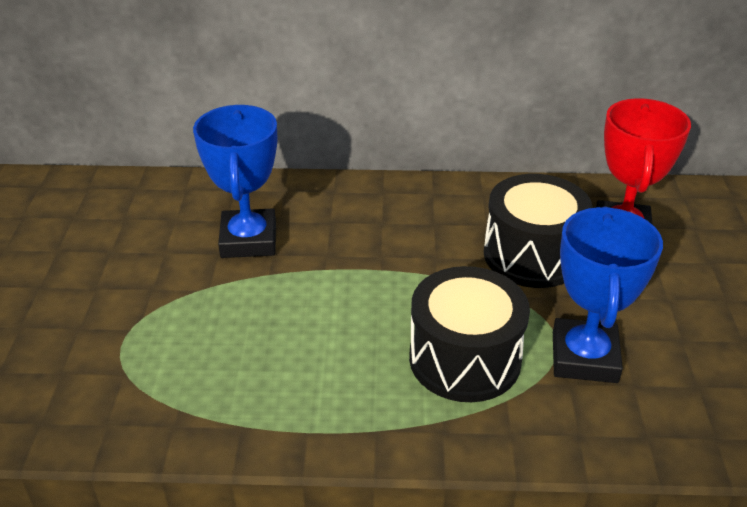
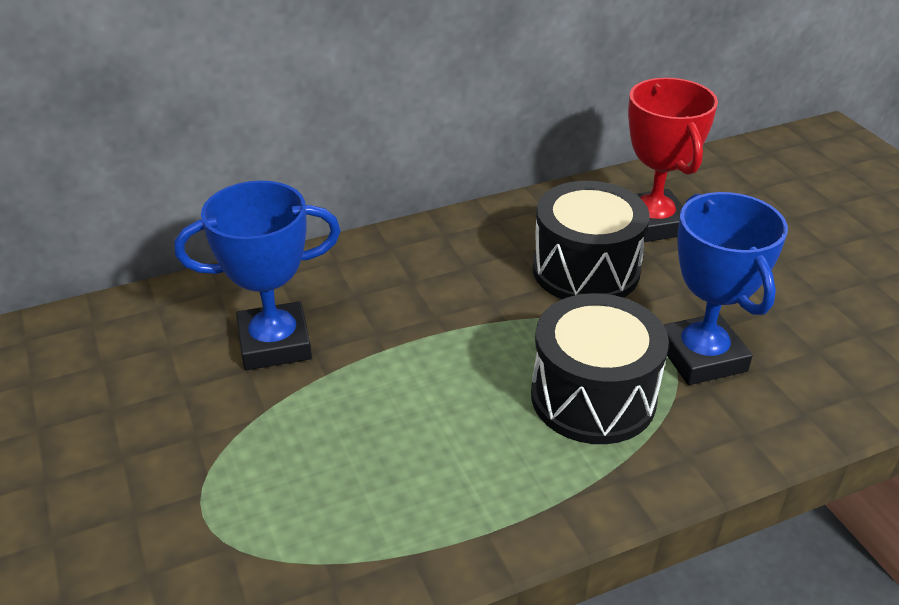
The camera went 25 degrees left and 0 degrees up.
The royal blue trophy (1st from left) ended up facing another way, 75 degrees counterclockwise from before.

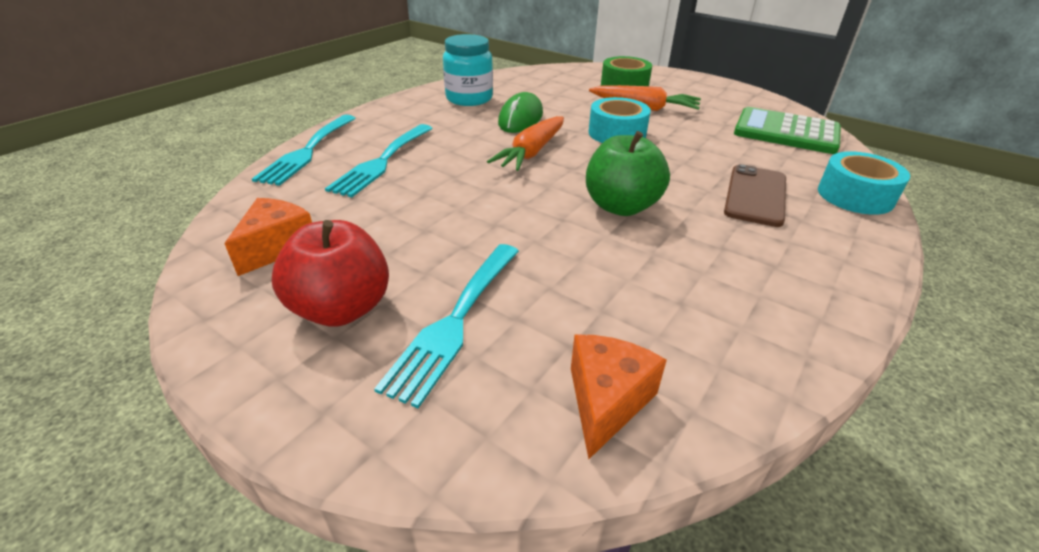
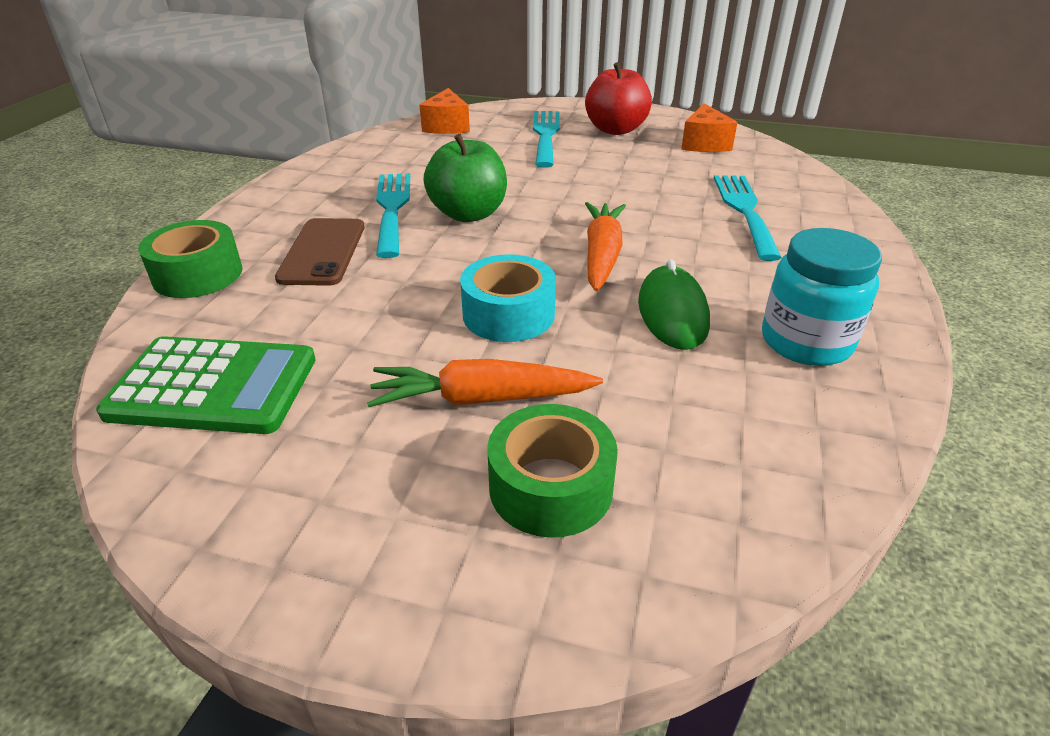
The camera went 160 degrees right and 0 degrees up.
What was the teal tape (2nd from left) turned into the leaf-green tape (1st from left).
The teal fork (1st from left) ended up elsewhere.

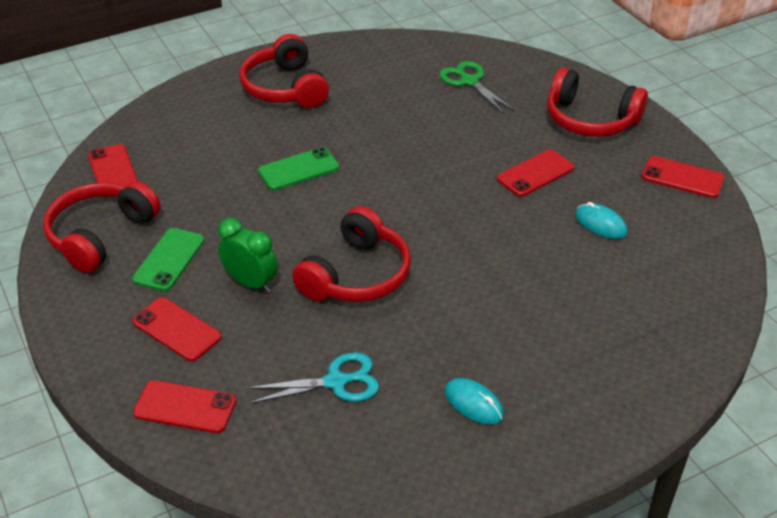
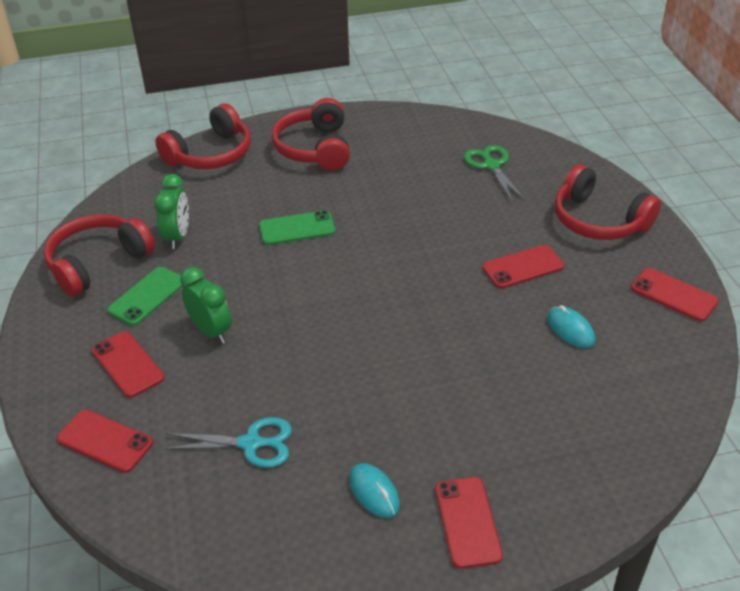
The camera went 15 degrees right and 0 degrees up.
The second view gained the leaf-green alarm clock (1st from left).
The red headphones (3rd from left in the first image) ended up elsewhere.
The red smartphone (1st from left in the first image) ended up elsewhere.

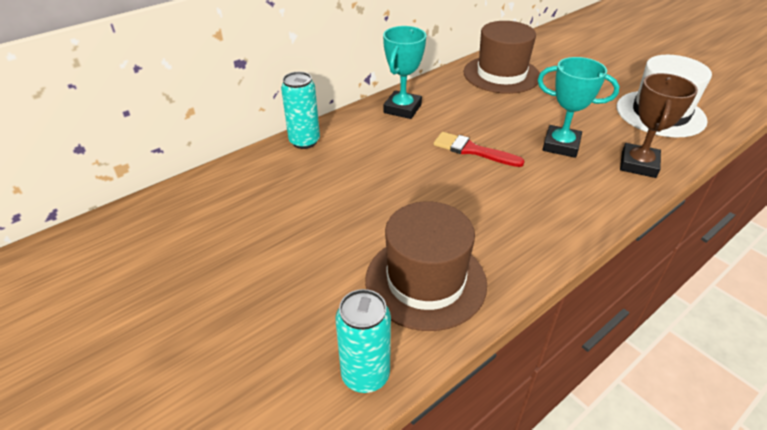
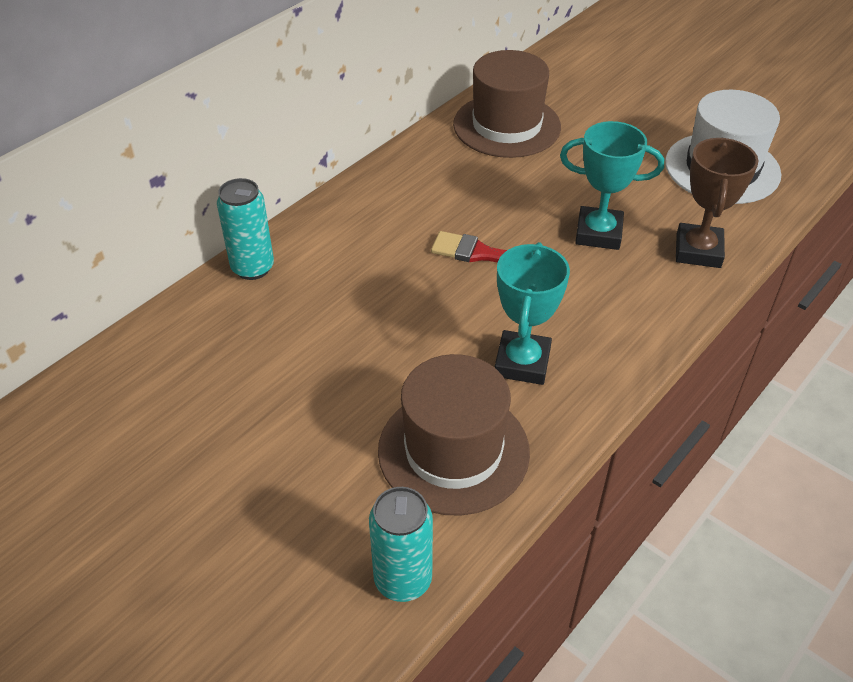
The camera went 10 degrees left and 5 degrees up.
The teal trophy (1st from left) ended up elsewhere.

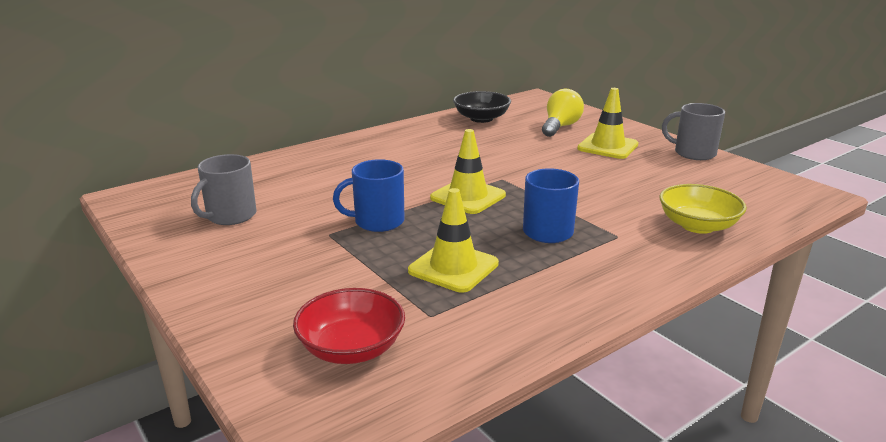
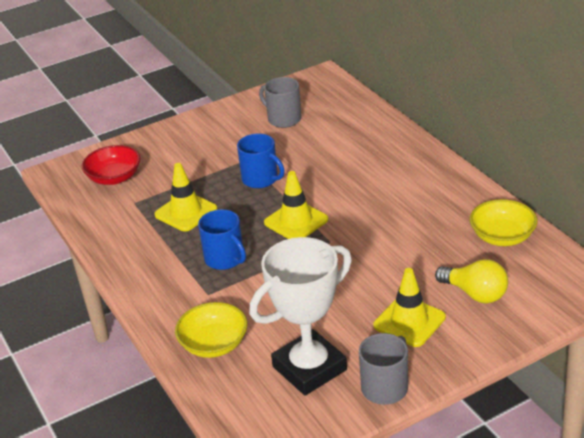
The camera went 100 degrees right and 10 degrees up.
The royal blue tea mug (1st from left in the first image) ended up facing another way, 135 degrees clockwise from before.
The second view gained the snow-white trophy.
What was the black deep dish turned into the golden deep dish (2nd from left).

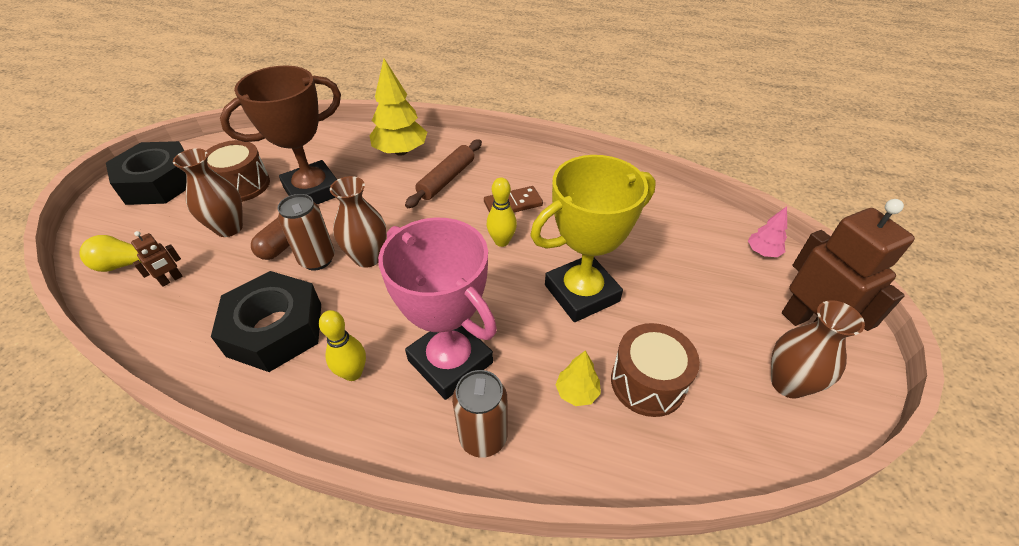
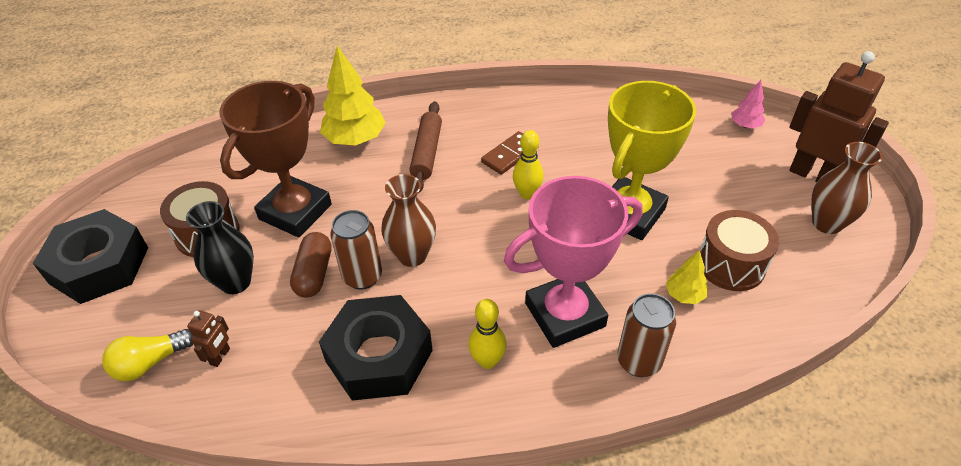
The camera went 25 degrees left and 0 degrees up.
What was the brown tall vase (1st from left) turned into the black tall vase.
The rose-pink trophy ended up facing another way, 45 degrees counterclockwise from before.

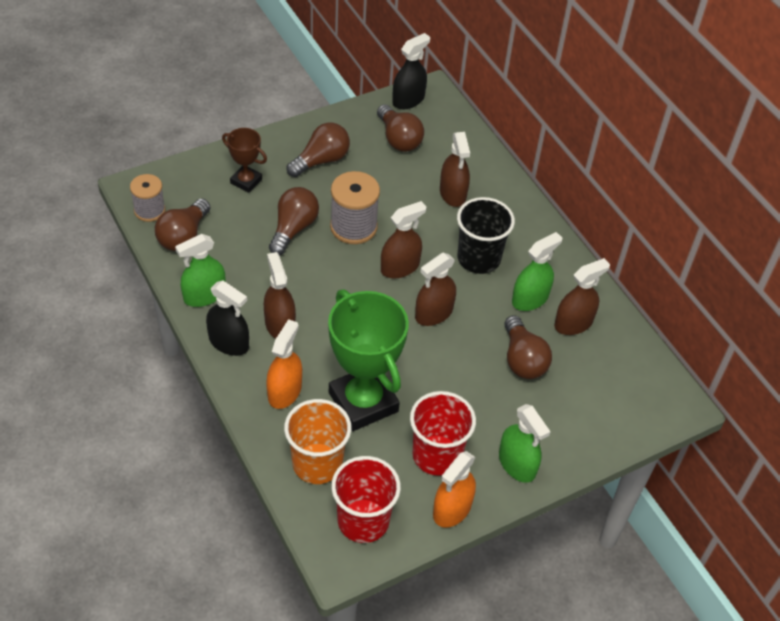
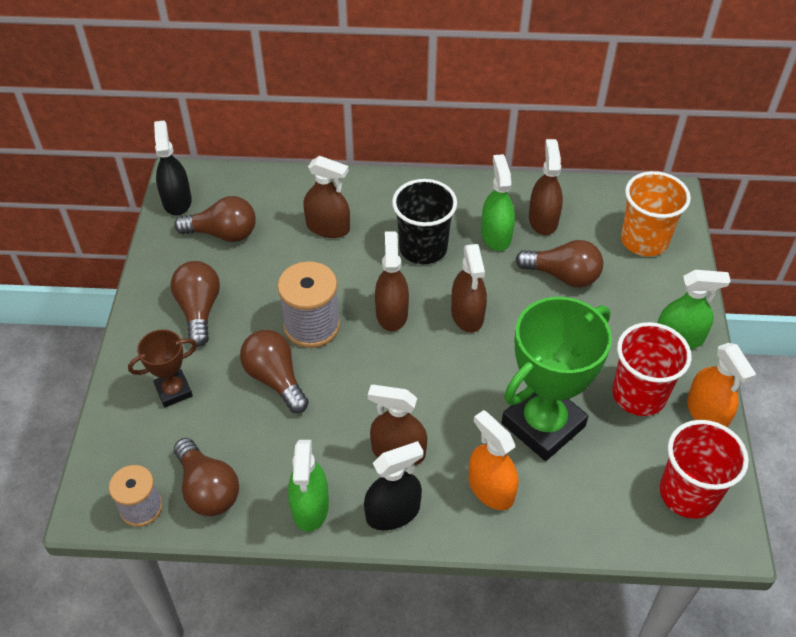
The camera went 55 degrees left and 0 degrees up.
The leaf-green trophy ended up facing another way, 45 degrees counterclockwise from before.
The orange-coloured cup ended up elsewhere.

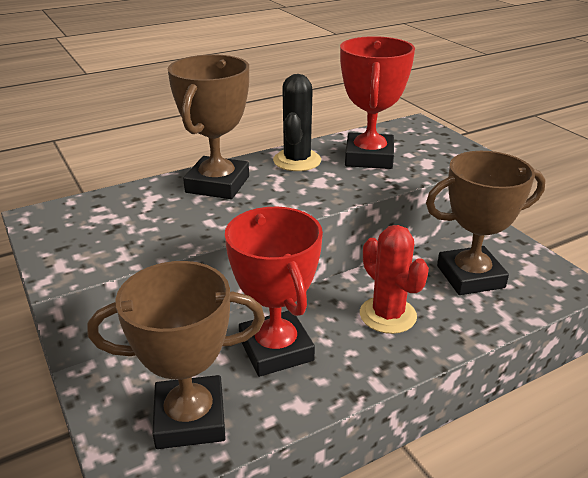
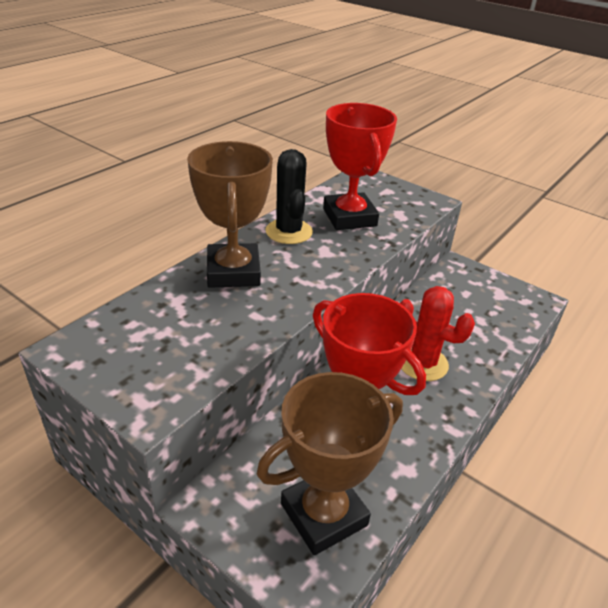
The camera went 25 degrees left and 5 degrees up.
The second view lost the brown trophy (3rd from left).

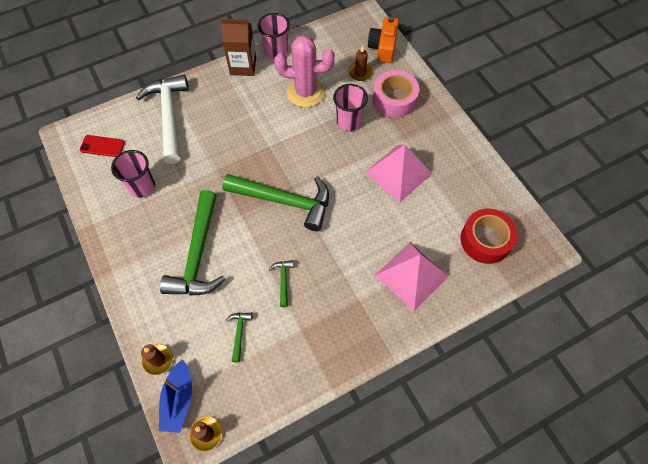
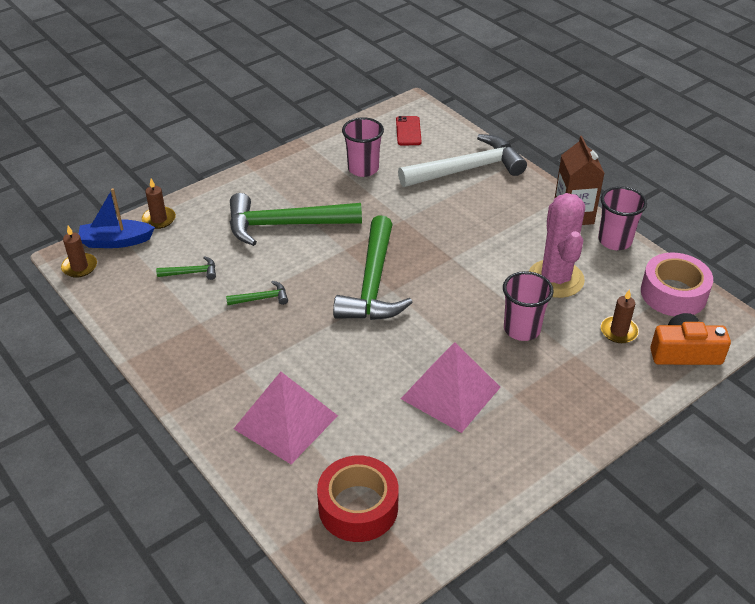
The camera went 80 degrees right and 20 degrees down.
The rose-pink tape ended up elsewhere.

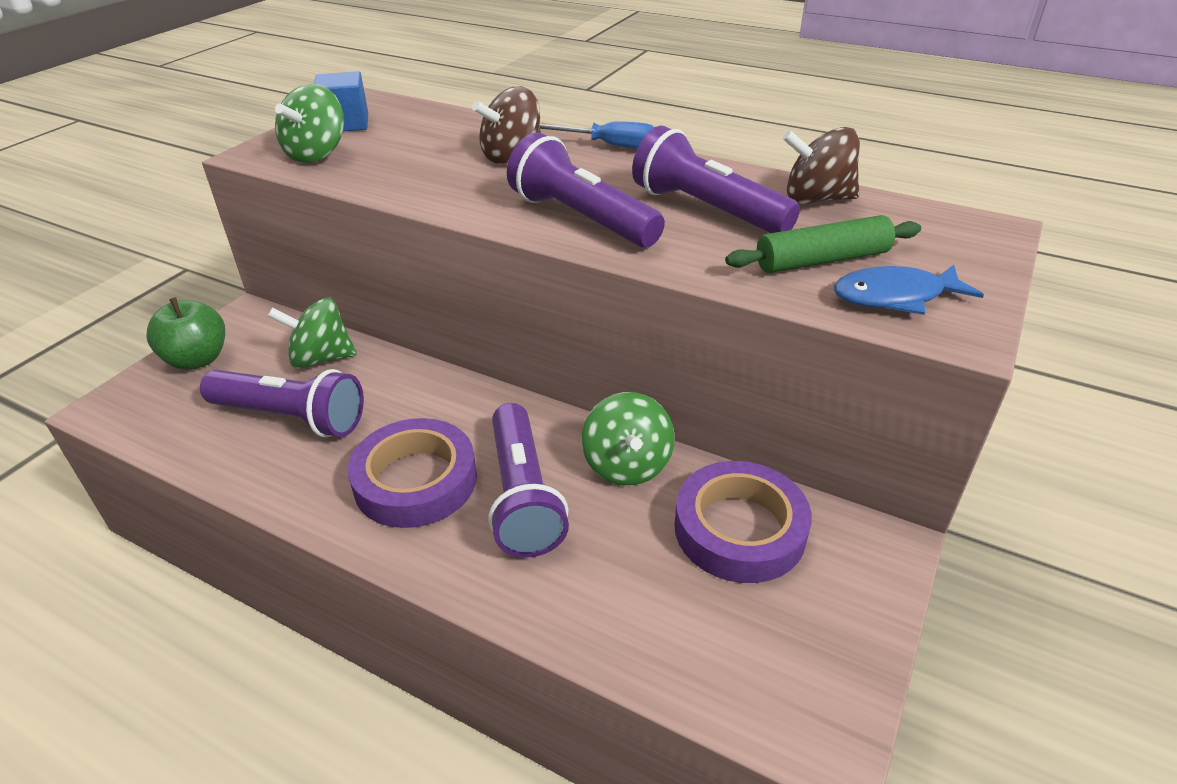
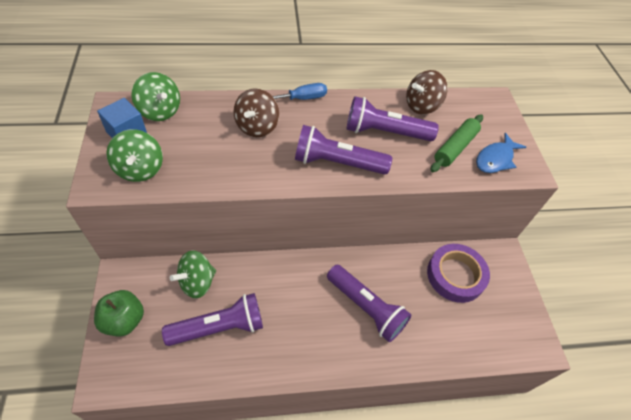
The camera went 40 degrees left and 15 degrees up.
The leaf-green whirligig (3rd from left in the first image) ended up elsewhere.
The second view lost the royal purple tape (1st from left).

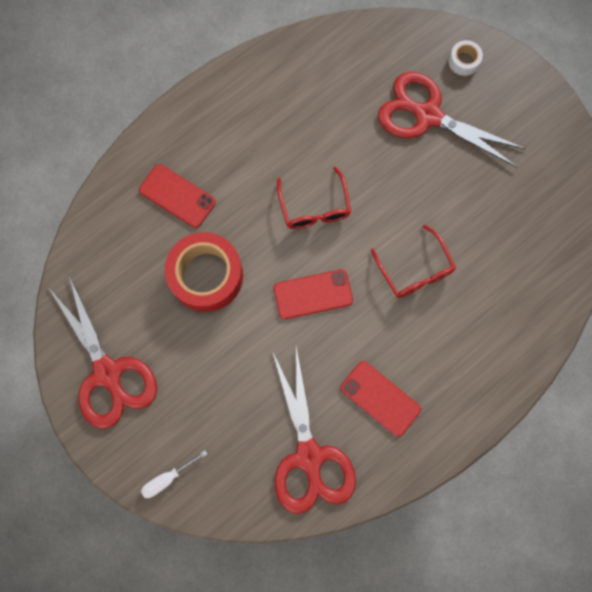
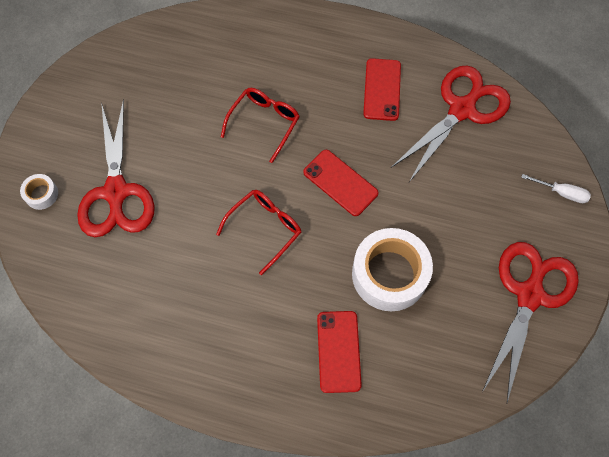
The camera went 125 degrees left and 10 degrees down.
What was the red tape turned into the snow-white tape (2nd from left).

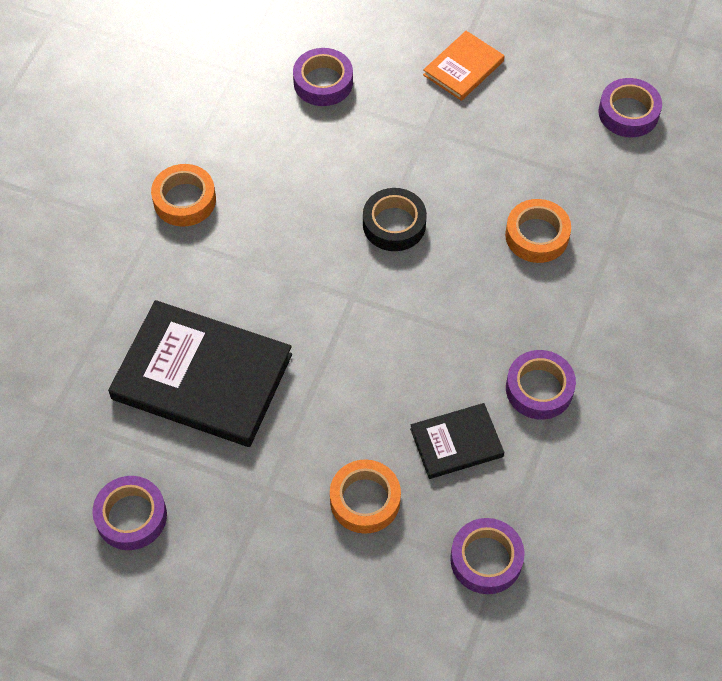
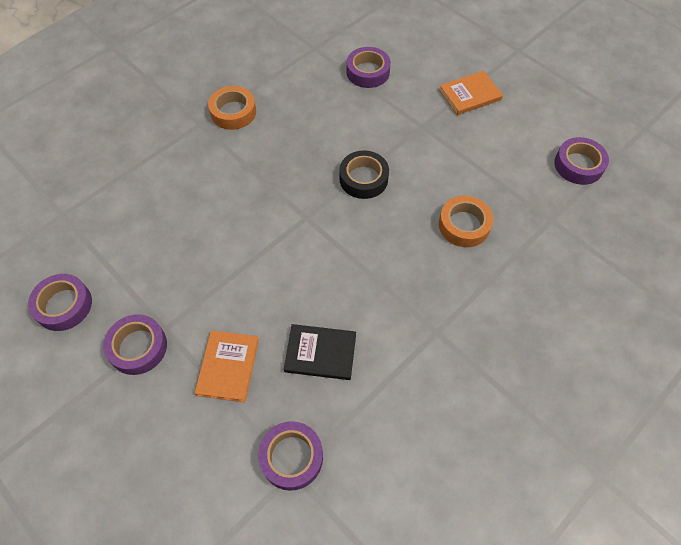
The camera went 25 degrees right and 0 degrees up.
The royal purple tape (4th from left in the first image) ended up elsewhere.
Where the orange-coloured tape (2nd from left) stood, the orange-coloured hardback (1st from left) came to stand.
The second view lost the black hardback (1st from left).

